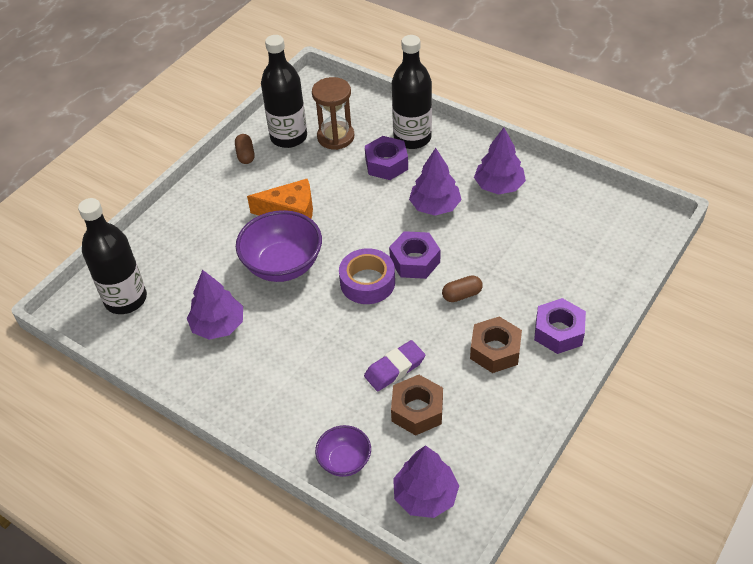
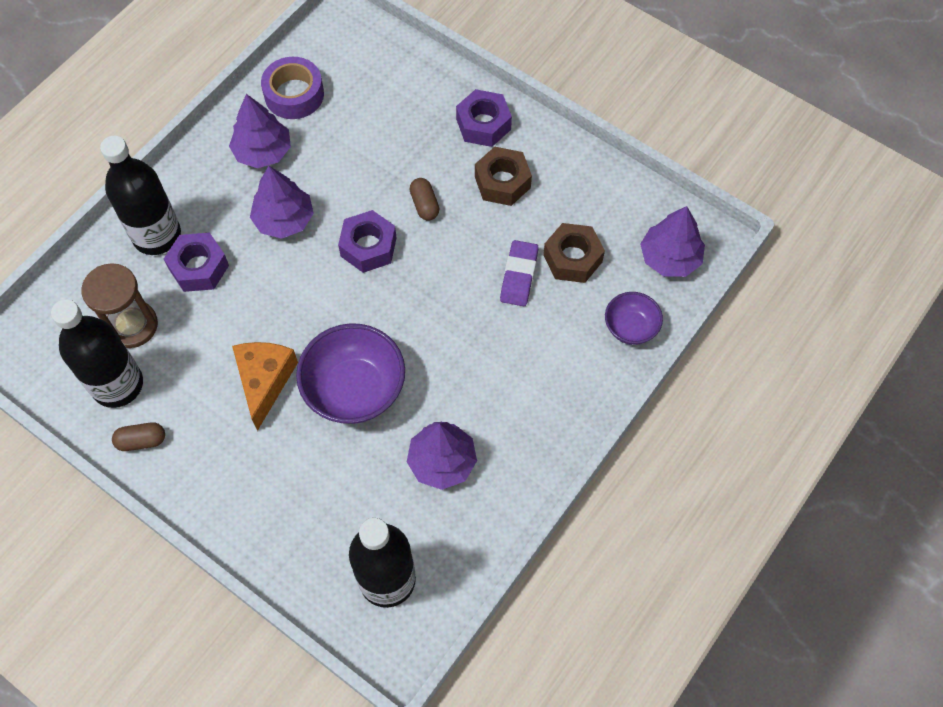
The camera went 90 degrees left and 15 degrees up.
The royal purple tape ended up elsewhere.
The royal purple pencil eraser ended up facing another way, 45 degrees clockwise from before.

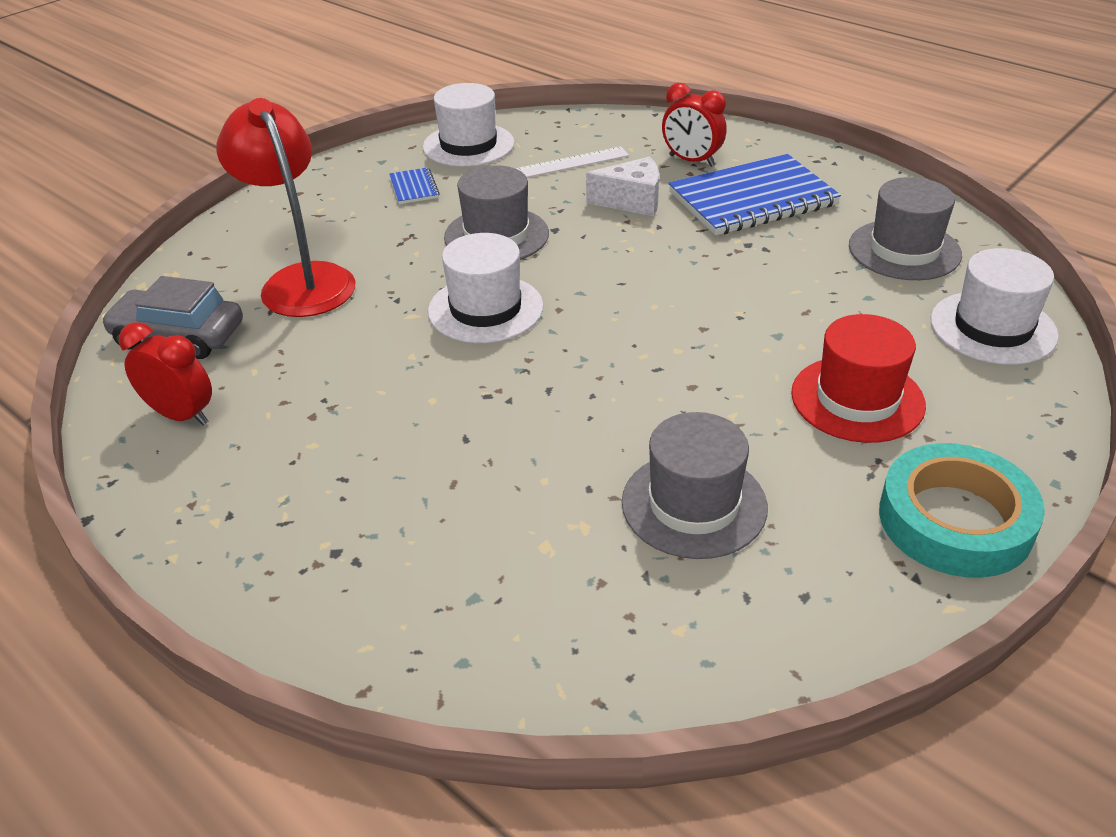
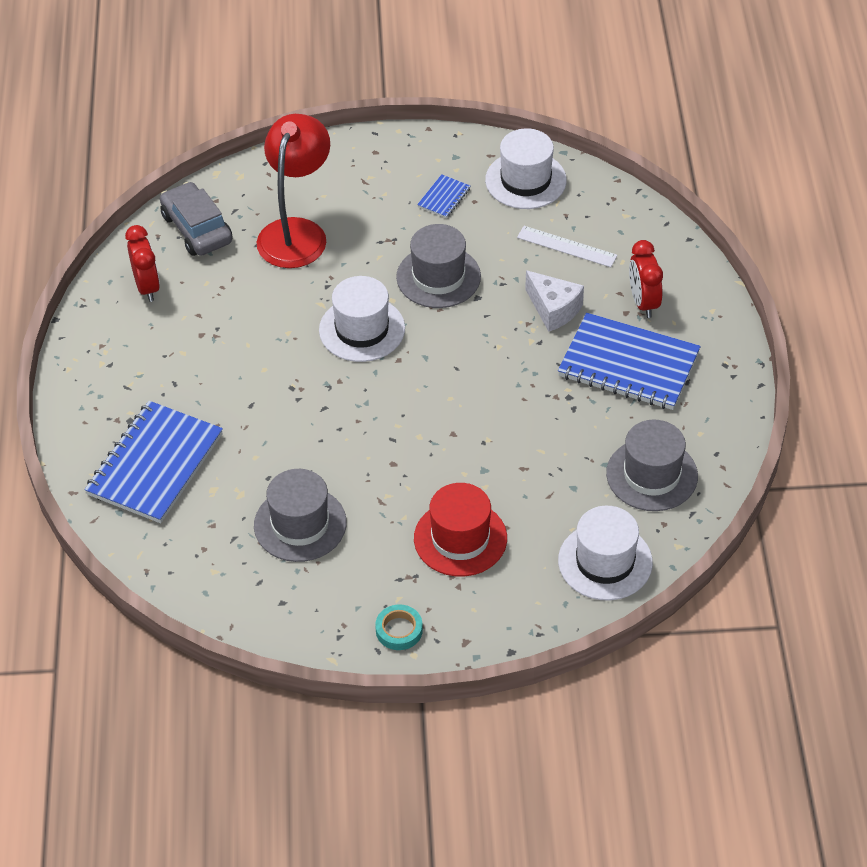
The camera went 45 degrees right and 10 degrees up.
The second view gained the royal blue notepad (1st from left).
The size of the teal tape changed by a factor of 0.49.

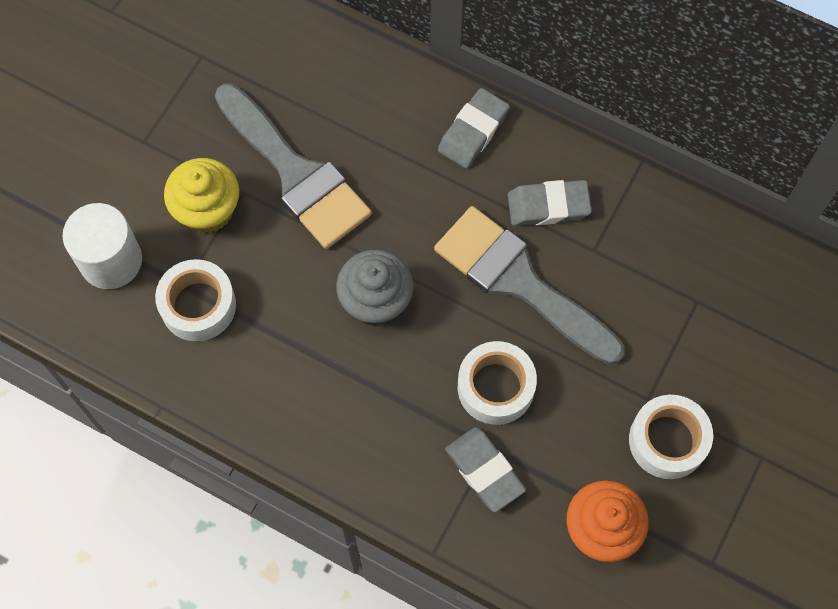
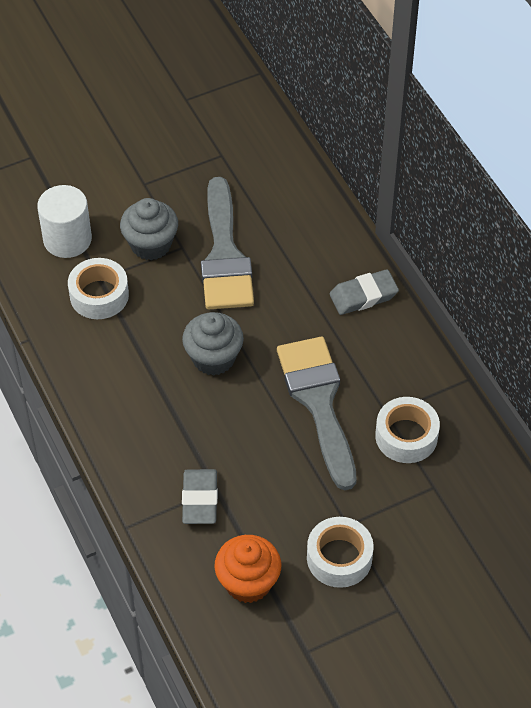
The camera went 35 degrees right and 15 degrees down.
What was the golden fairy cake turned into the gray fairy cake (1st from left).
The snow-white tape (2nd from left in the first image) ended up elsewhere.
The second view lost the gray pencil eraser (3rd from left).

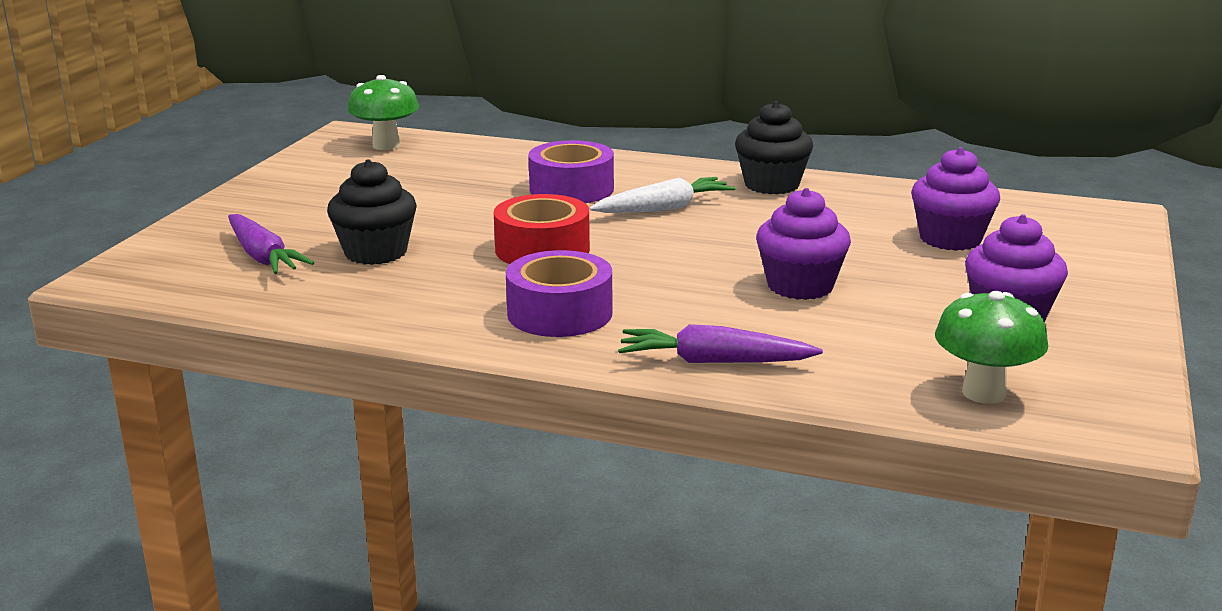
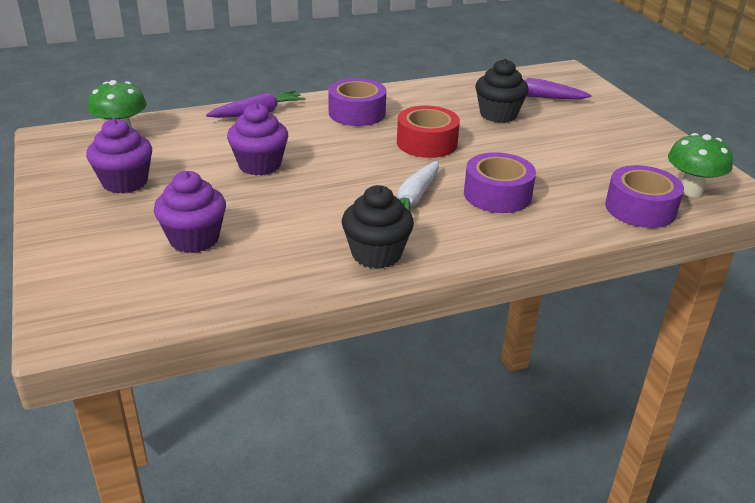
The camera went 140 degrees right and 10 degrees up.
The second view gained the royal purple tape (3rd from left).

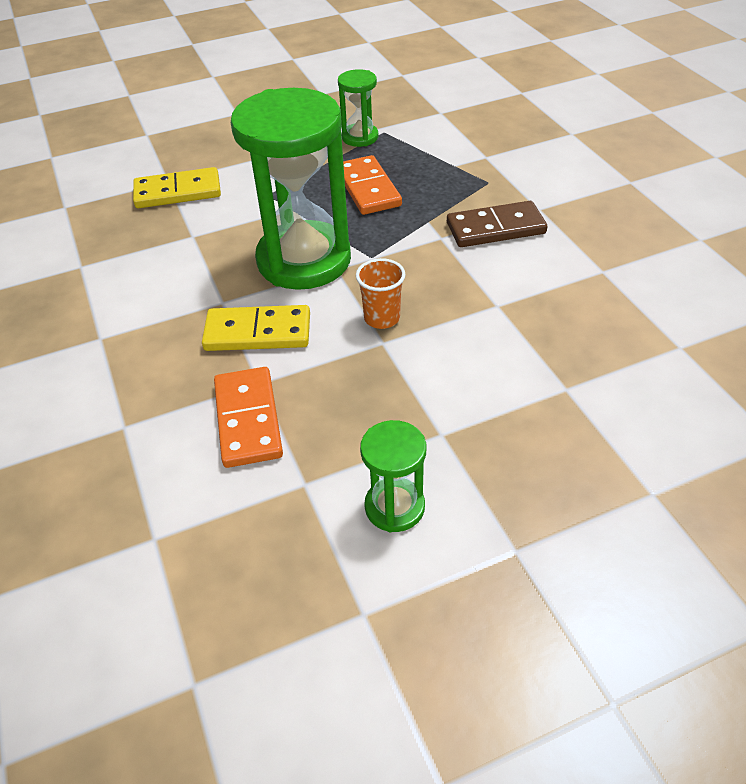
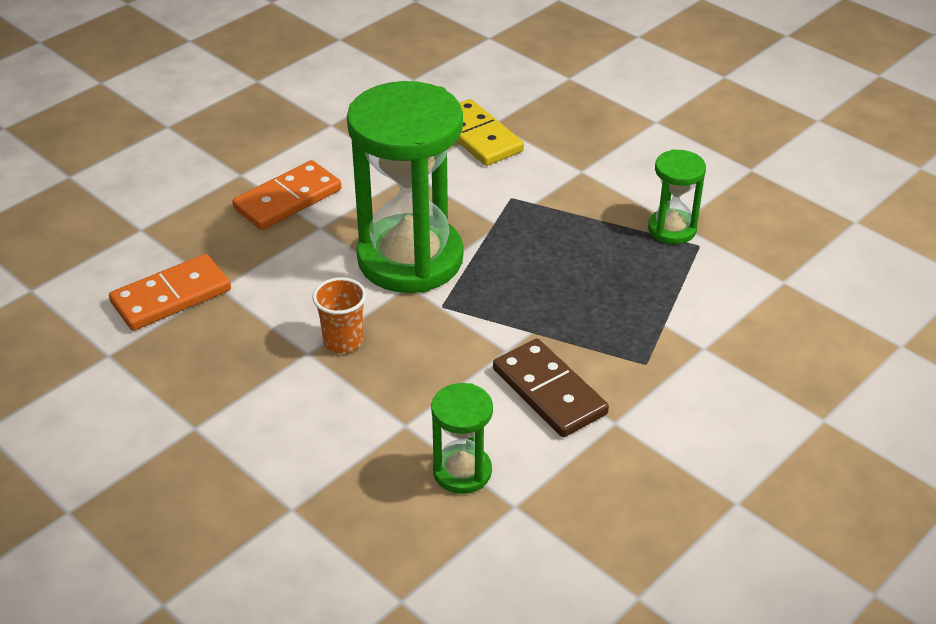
The camera went 65 degrees right and 5 degrees down.
The orange-coloured domino tile (2nd from left) ended up elsewhere.
The leaf-green hourglass (3rd from left in the first image) ended up elsewhere.
The second view lost the golden domino tile (2nd from left).

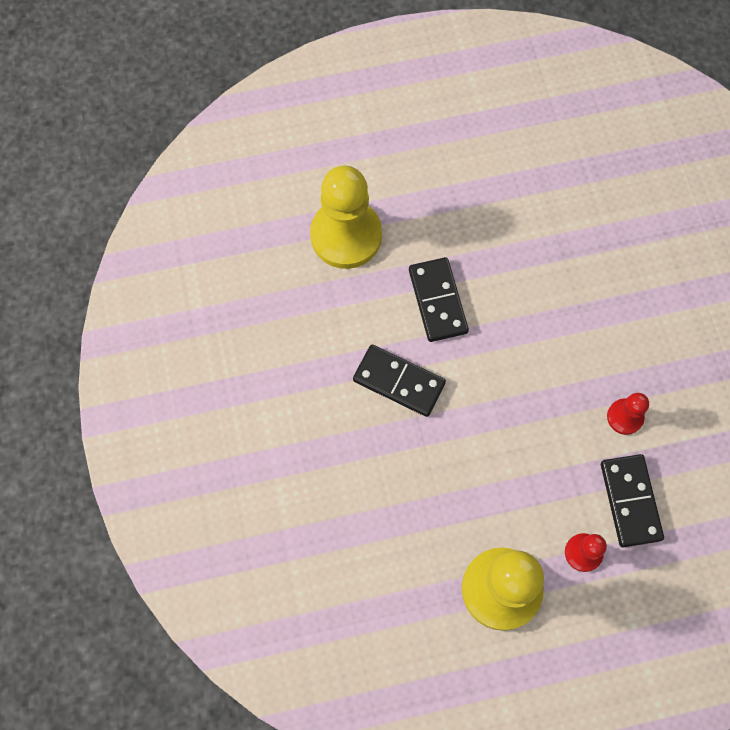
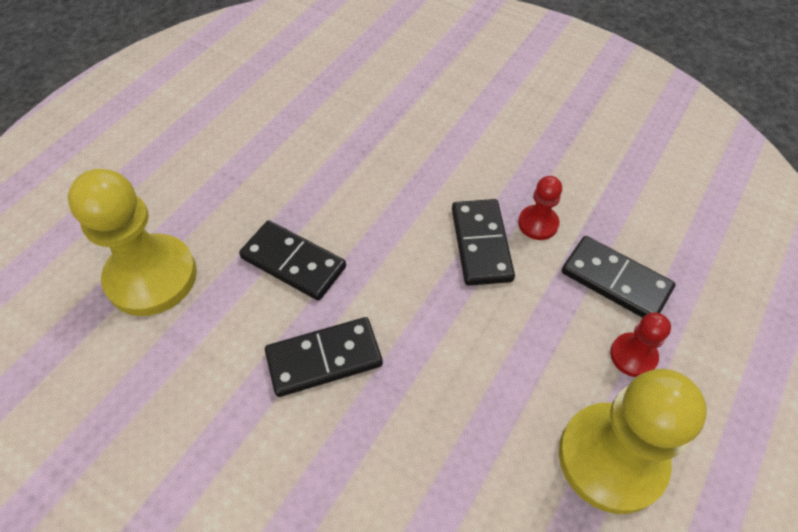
The camera went 45 degrees left and 15 degrees down.
The second view gained the black domino tile (3rd from left).

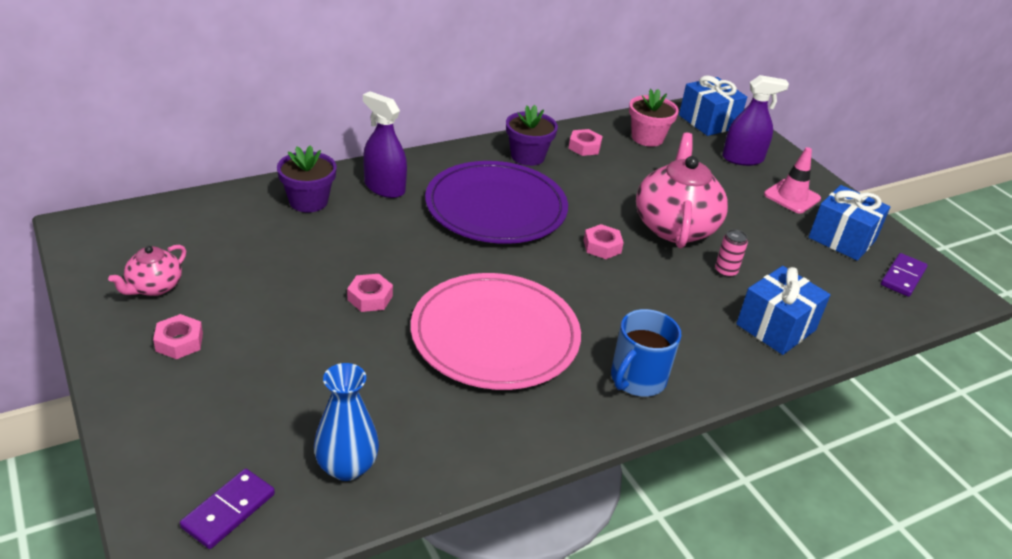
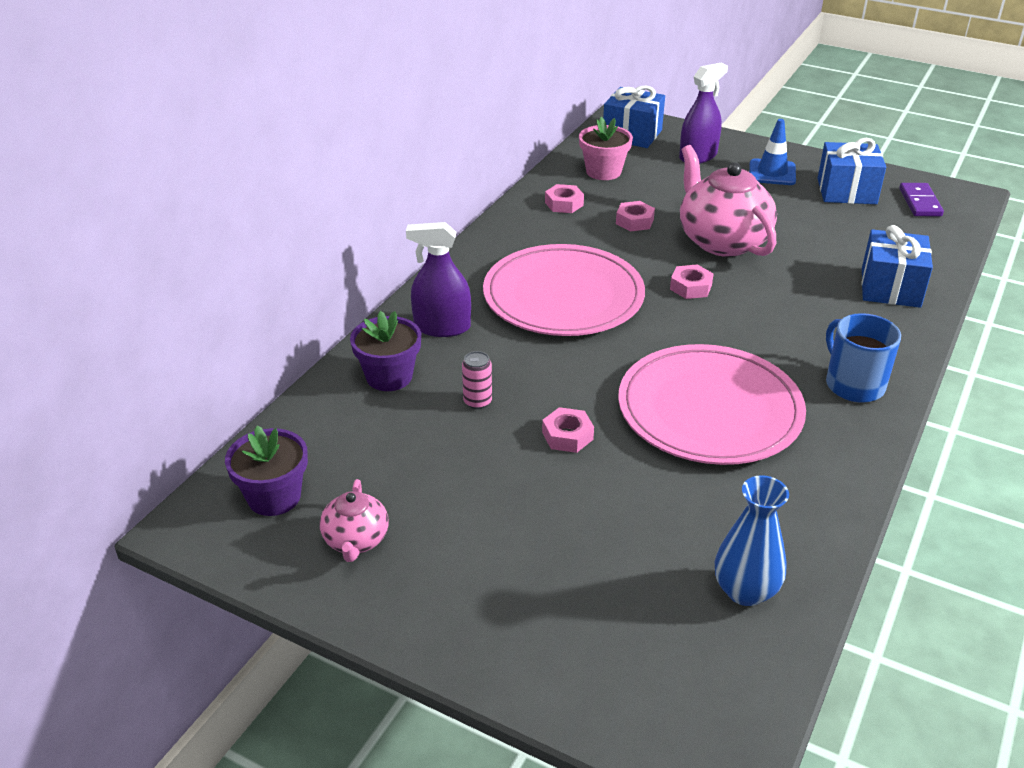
The camera went 30 degrees left and 0 degrees up.
The royal purple flower pot (2nd from left in the first image) ended up elsewhere.
The rose-pink tin ended up elsewhere.
What was the royal purple flat dish turned into the rose-pink flat dish (1st from left).
The rose-pink nut (1st from left in the first image) ended up elsewhere.
What was the rose-pink safety cone turned into the royal blue safety cone.
The royal blue tea mug ended up facing another way, 150 degrees clockwise from before.
The second view lost the royal purple domino tile (1st from left).

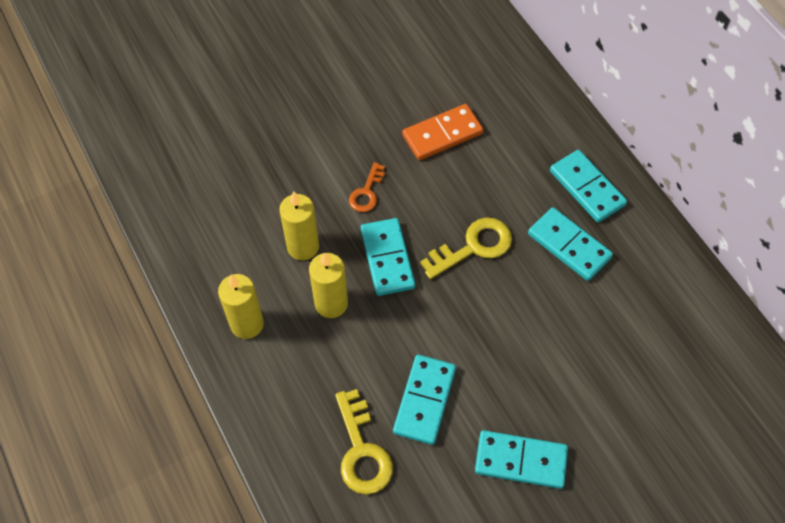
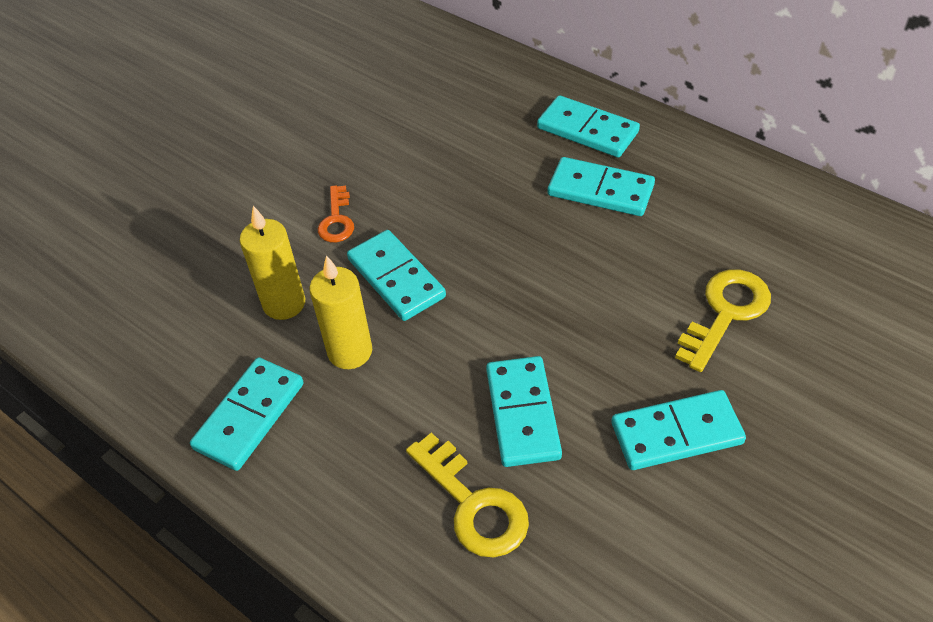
The camera went 20 degrees left and 10 degrees down.
Where the golden pillar candle (1st from left) stood, the teal domino tile (1st from left) came to stand.
The golden door key (2nd from left) ended up elsewhere.
The second view lost the orange-coloured domino tile.

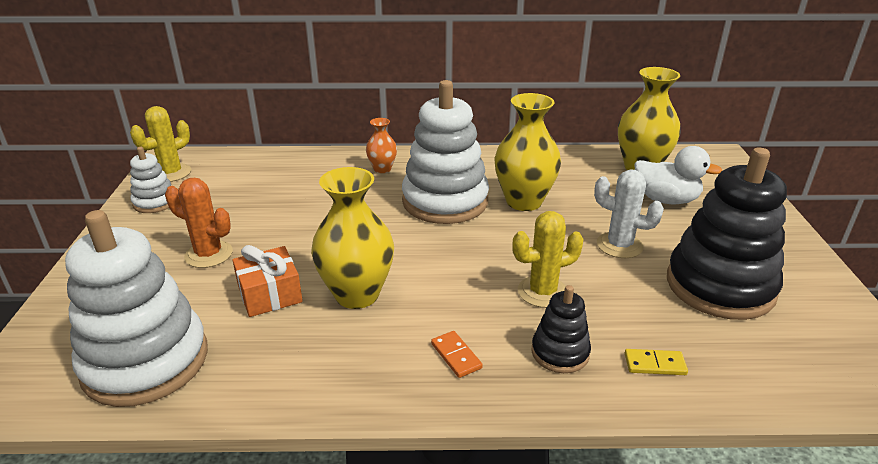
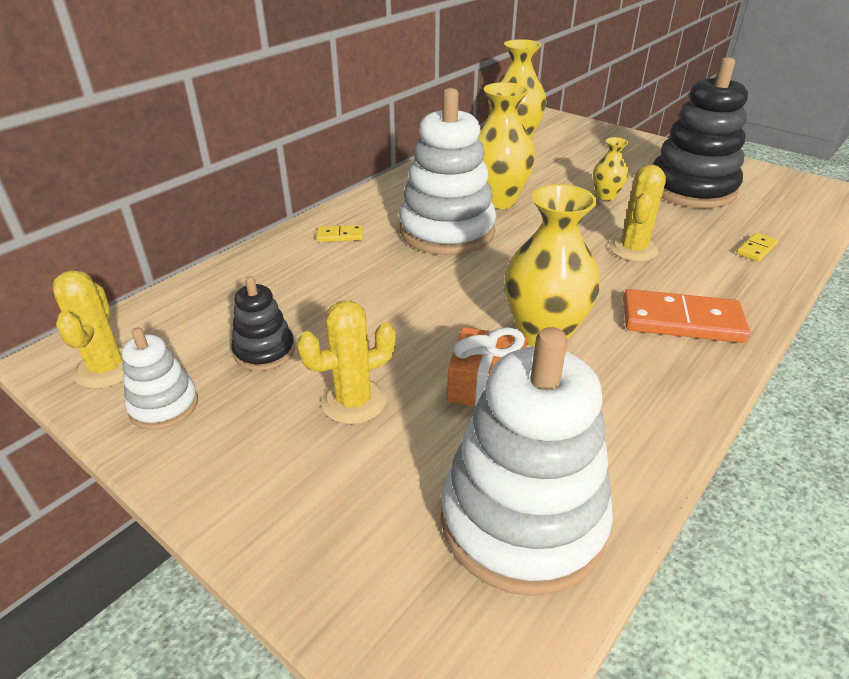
The camera went 50 degrees left and 5 degrees up.
The black stacking toy (1st from left) ended up elsewhere.
What was the orange-coloured saguaro cactus turned into the golden saguaro cactus (2nd from left).
Where the orange-coloured tall vase stood, the golden domino tile (1st from left) came to stand.
Where the snow-white saguaro cactus stood, the golden tall vase (4th from left) came to stand.
The size of the orange-coloured domino tile changed by a factor of 2.07.
The second view lost the snow-white toy duck.

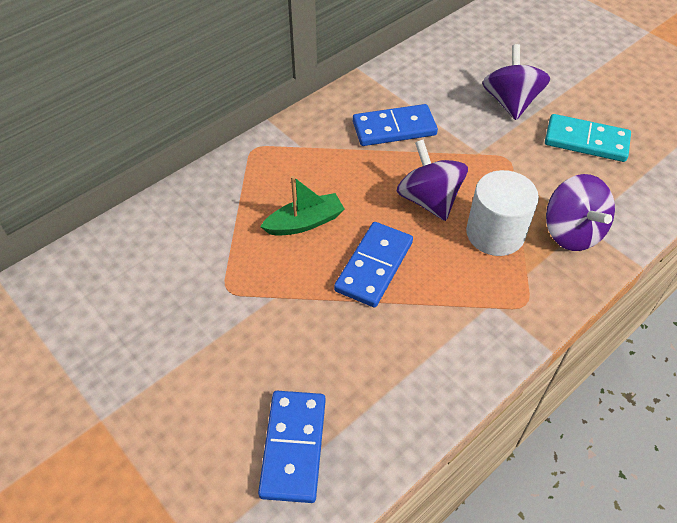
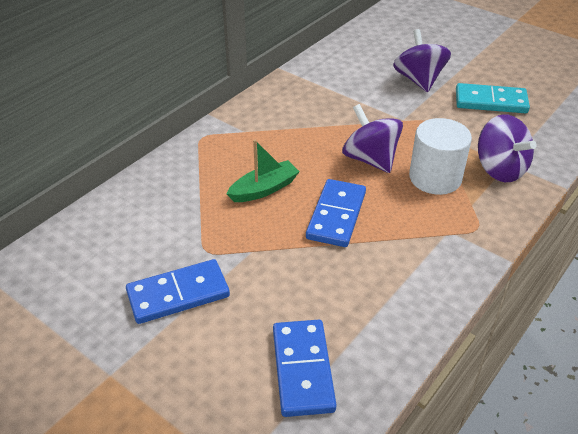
The camera went 10 degrees left and 10 degrees down.
The royal blue domino tile (3rd from left in the first image) ended up elsewhere.

